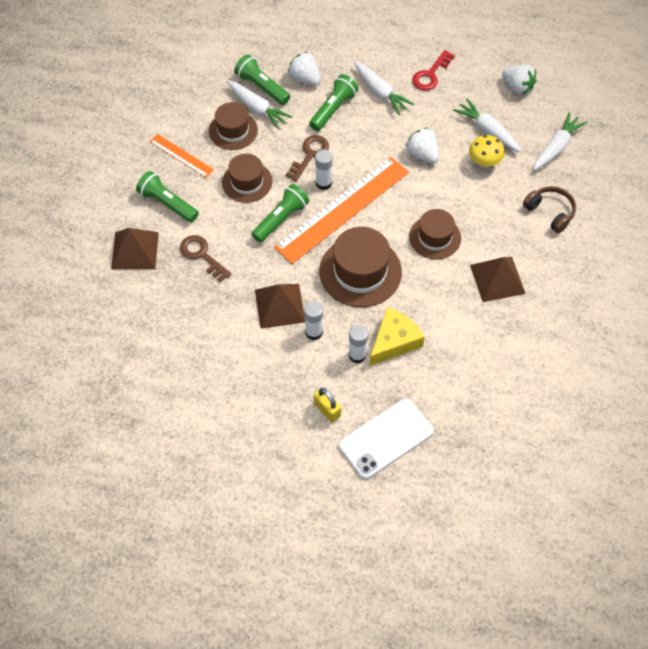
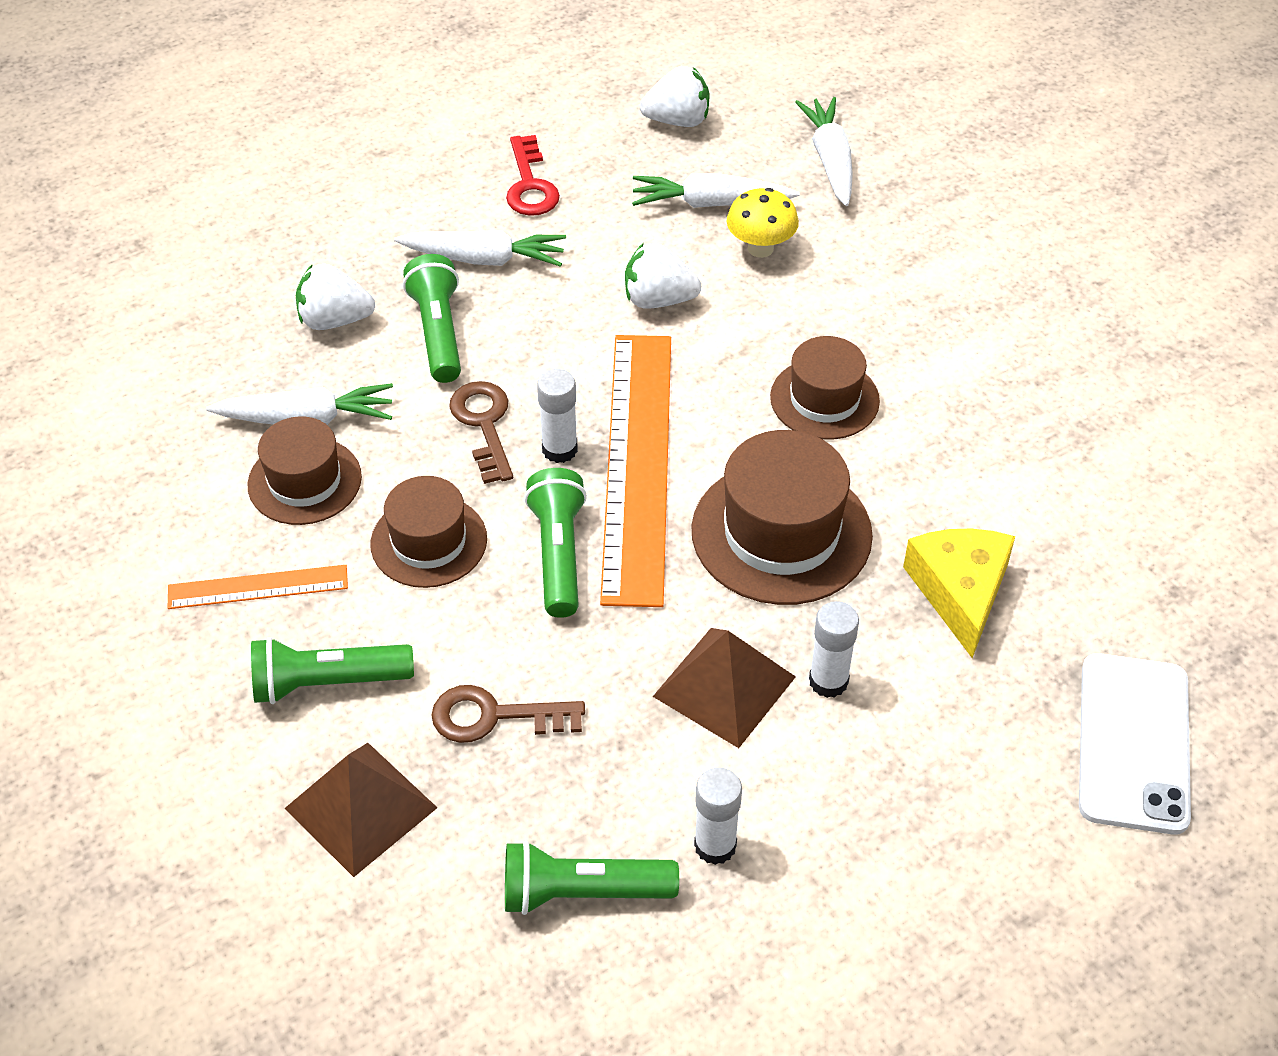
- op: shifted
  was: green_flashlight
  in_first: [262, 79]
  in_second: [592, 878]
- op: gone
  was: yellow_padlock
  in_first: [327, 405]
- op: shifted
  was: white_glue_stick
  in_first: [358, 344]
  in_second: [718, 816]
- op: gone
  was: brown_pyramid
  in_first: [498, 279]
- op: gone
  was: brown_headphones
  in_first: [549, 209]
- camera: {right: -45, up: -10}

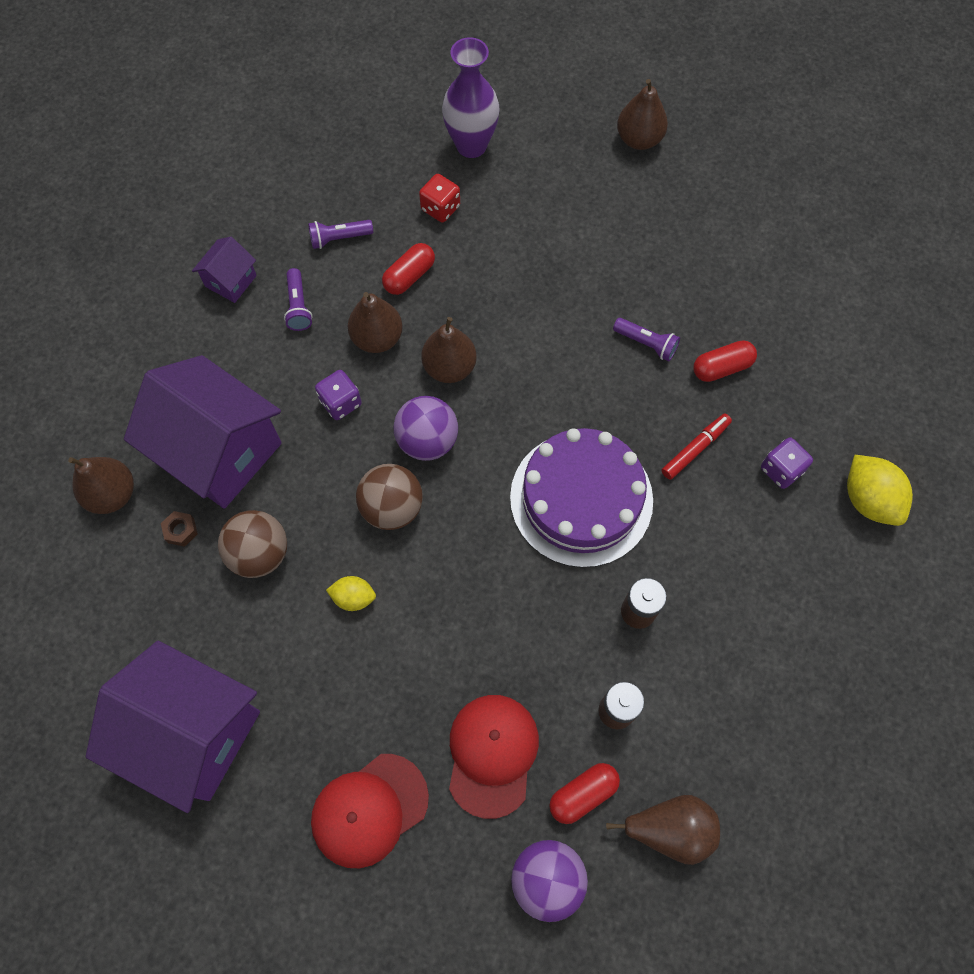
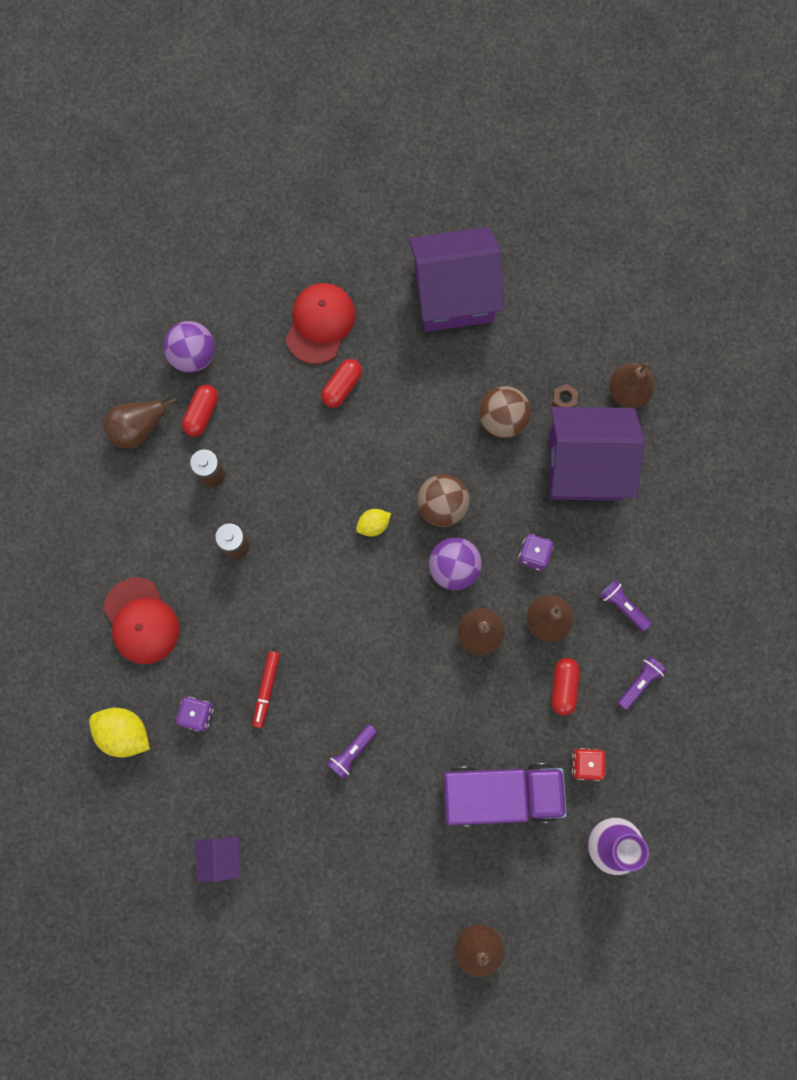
- op: shifted
  was: purple_house
  in_first: [224, 270]
  in_second: [218, 859]
- op: shifted
  was: yellow_lemon
  in_first: [351, 593]
  in_second: [373, 522]
- op: shifted
  was: red_cap
  in_first: [494, 757]
  in_second: [141, 620]
- op: gone
  was: purple_cake
  in_first: [581, 498]
- op: rotated
  was: purple_flashlight
  in_first: [646, 339]
  in_second: [352, 751]
  clockwise: -45
- op: shifted
  was: red_capsule
  in_first: [725, 361]
  in_second: [341, 383]
- op: new
  now: purple_truck
  in_second: [505, 794]
- camera: {right: 145, up: 10}

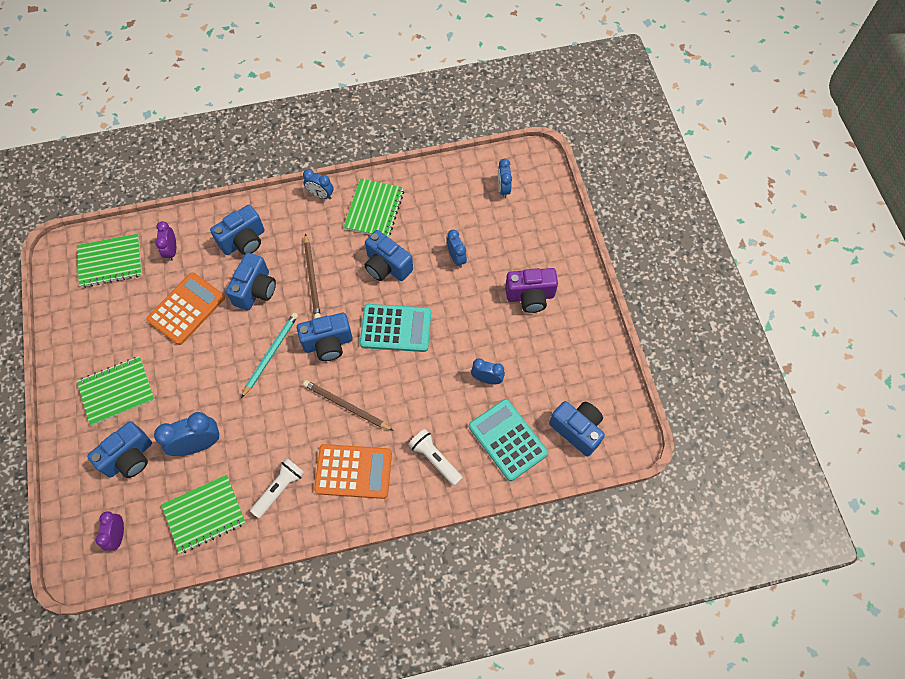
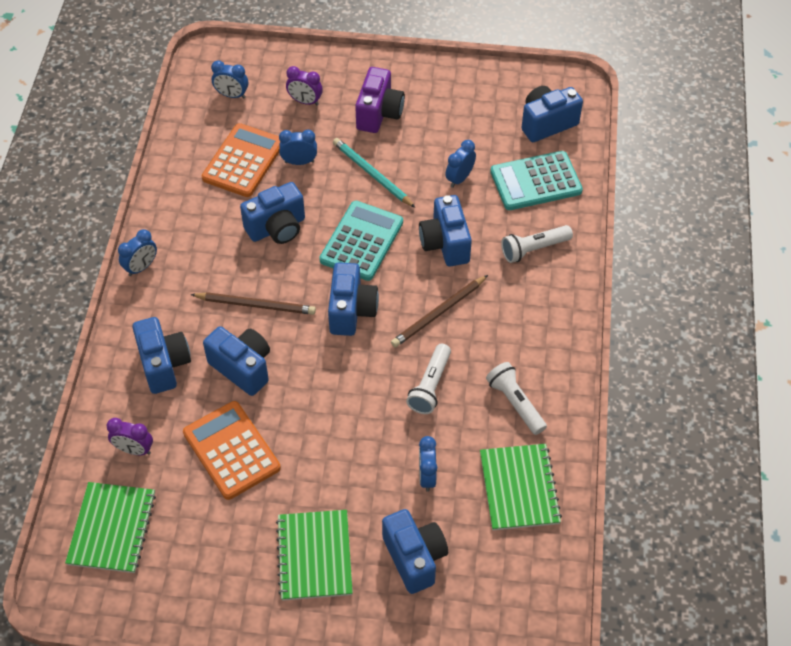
- op: shifted
  was: purple_clock
  in_first: [109, 531]
  in_second: [304, 85]
- op: scaled
  was: blue_clock
  in_first: [186, 434]
  in_second: [428, 464]
  ratio: 0.62
- op: shifted
  was: turquoise_pencil
  in_first: [269, 355]
  in_second: [374, 173]
- op: shifted
  was: orange_calculator
  in_first: [353, 471]
  in_second: [241, 160]
- op: gone
  was: green_notebook
  in_first: [374, 207]
- op: new
  now: white_flashlight
  in_second: [428, 379]
- op: new
  now: blue_camera
  in_second: [445, 230]
- camera: {right: -70, up: -10}

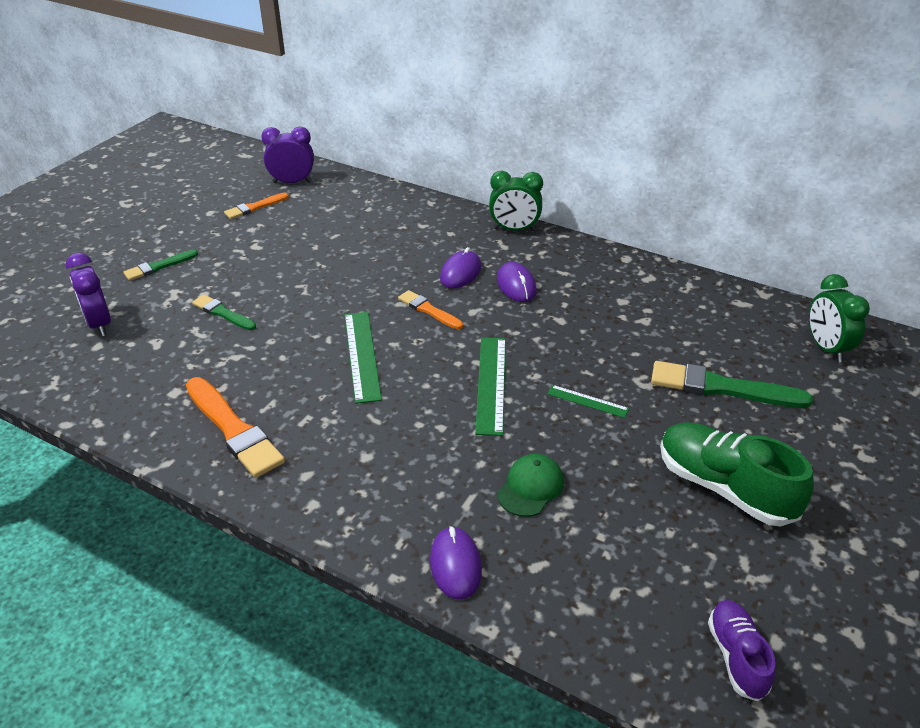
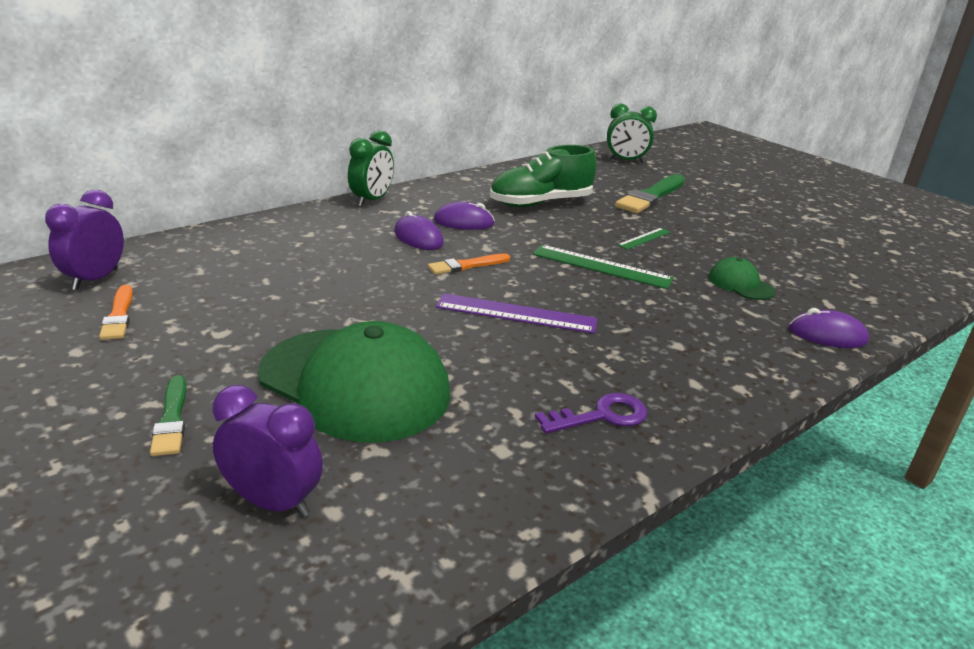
- op: rotated
  was: purple_clock
  in_first: [88, 294]
  in_second: [267, 451]
  clockwise: -150
- op: swapped
  was: orange_brush
  now: purple_key
  in_first: [235, 427]
  in_second: [591, 413]
- op: swapped
  was: green_brush
  now: green_cap
  in_first: [224, 312]
  in_second: [354, 382]
- op: repainted
  was: green_ruler
  now: purple_ruler
  in_first: [363, 358]
  in_second: [517, 313]
- op: shifted
  was: green_shoe
  in_first: [737, 474]
  in_second: [543, 176]
- op: gone
  was: purple_shoe
  in_first: [741, 650]
- camera: {right: -70, up: -10}

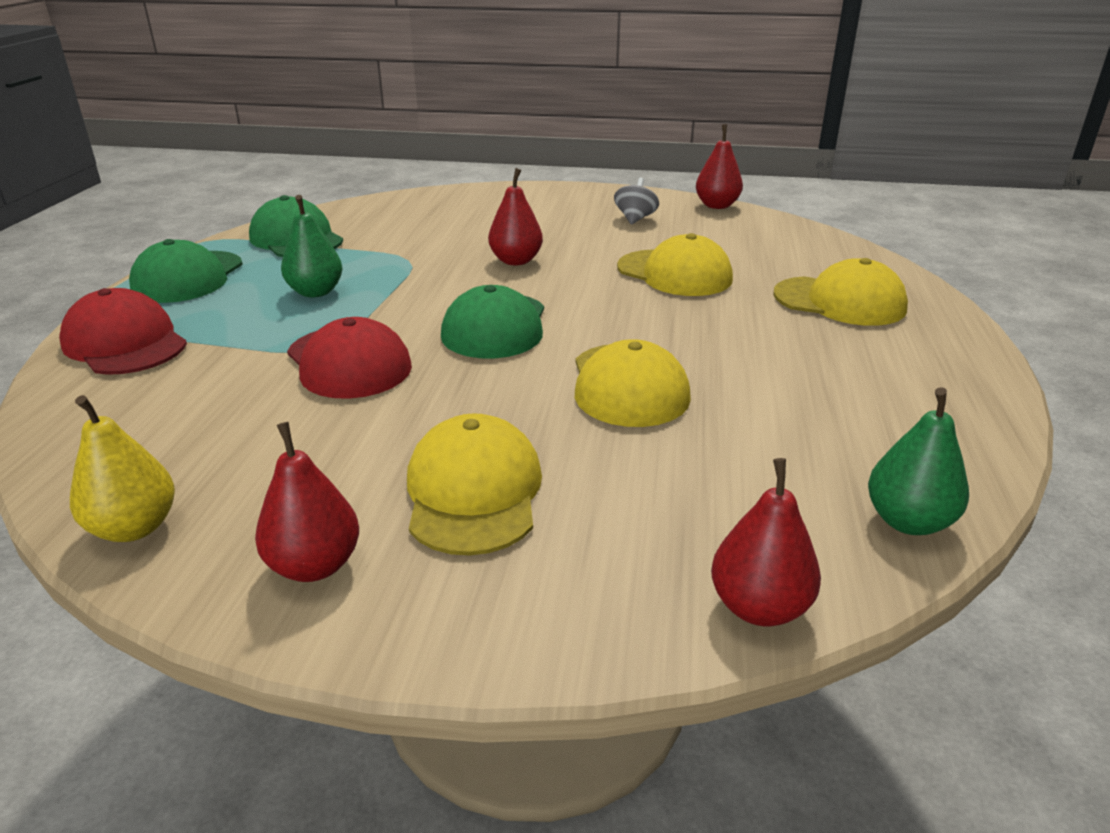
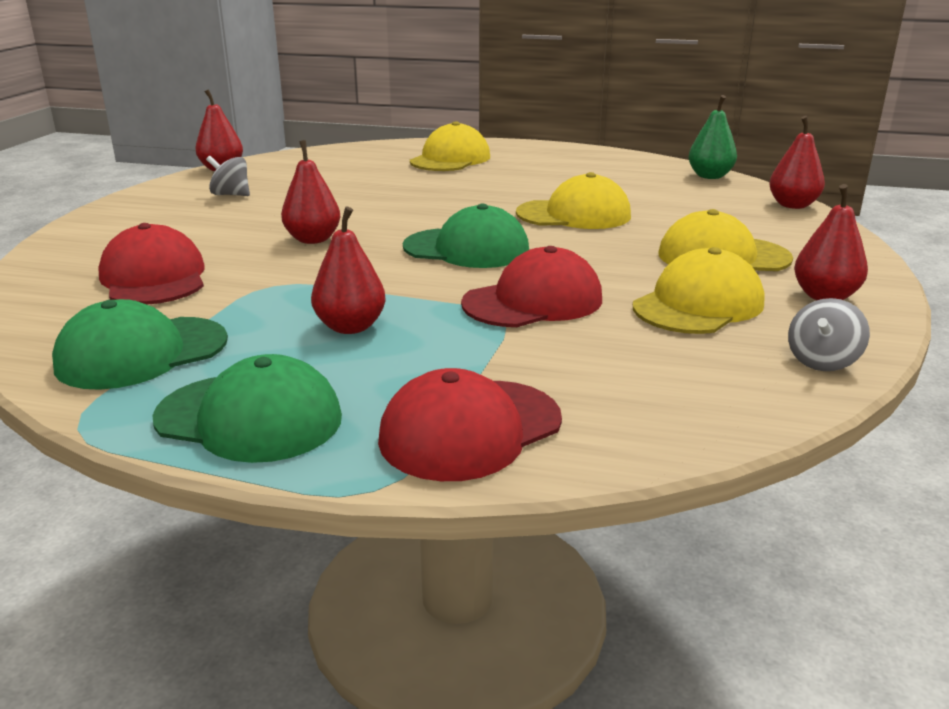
- op: swapped
  was: yellow_pear
  now: grey_spinning_top
  in_first: [122, 468]
  in_second: [829, 334]
- op: repainted
  was: green_pear
  now: red_pear
  in_first: [311, 246]
  in_second: [348, 270]
- op: shifted
  was: yellow_cap
  in_first: [675, 264]
  in_second: [698, 290]
- op: new
  now: red_cap
  in_second: [151, 264]
- camera: {right: -85, up: -5}

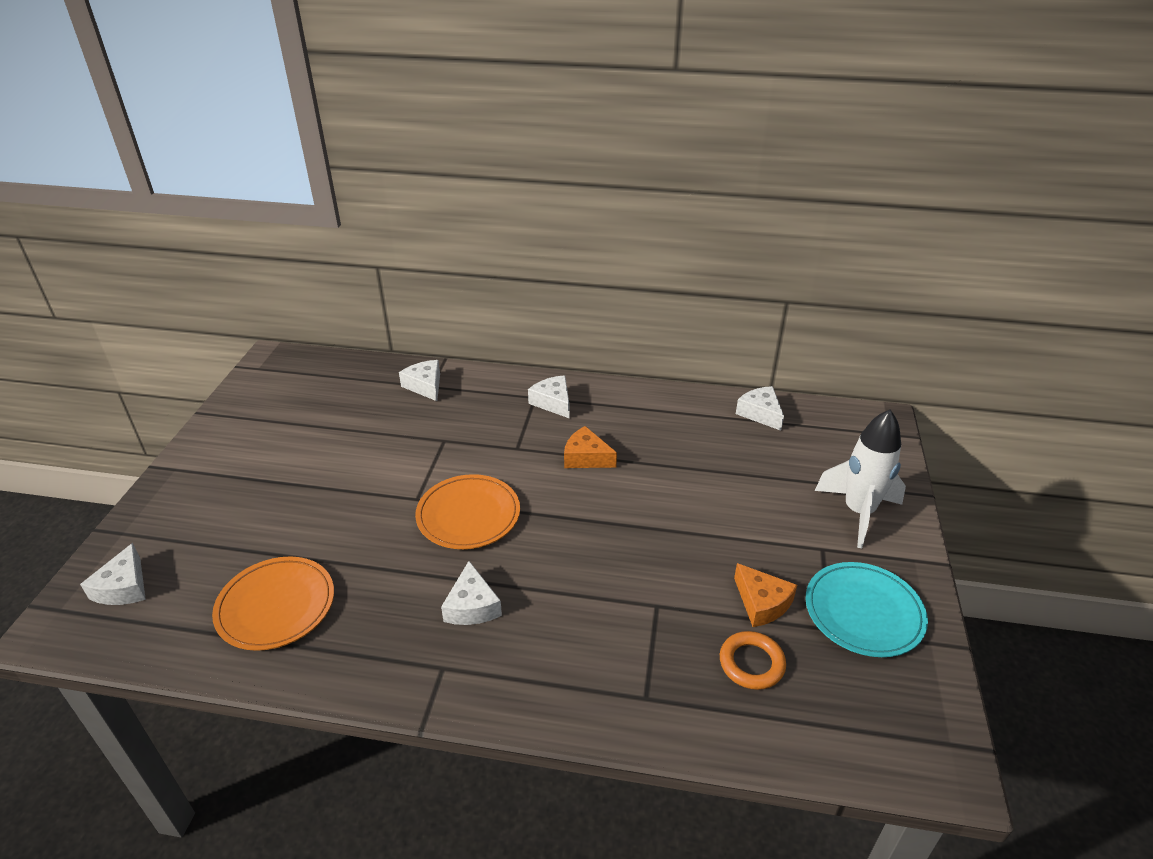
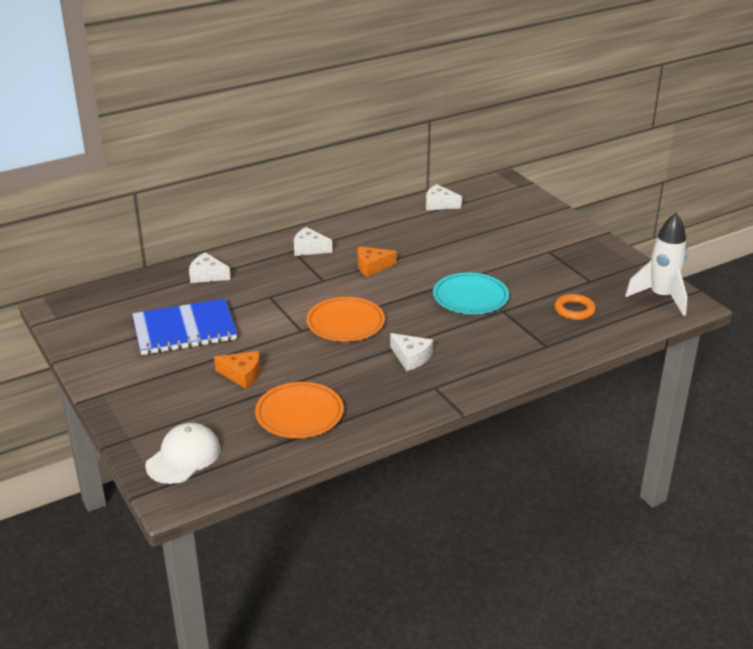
- op: swapped
  was: white_cheese
  now: white_cap
  in_first: [113, 574]
  in_second: [183, 453]
- op: shifted
  was: orange_cheese
  in_first: [765, 595]
  in_second: [237, 370]
- op: shifted
  was: turquoise_plate
  in_first: [867, 609]
  in_second: [471, 293]
- op: shifted
  was: white_rocket
  in_first: [860, 479]
  in_second: [656, 264]
- op: new
  now: blue_notebook
  in_second: [184, 327]
- camera: {right: -40, up: -5}

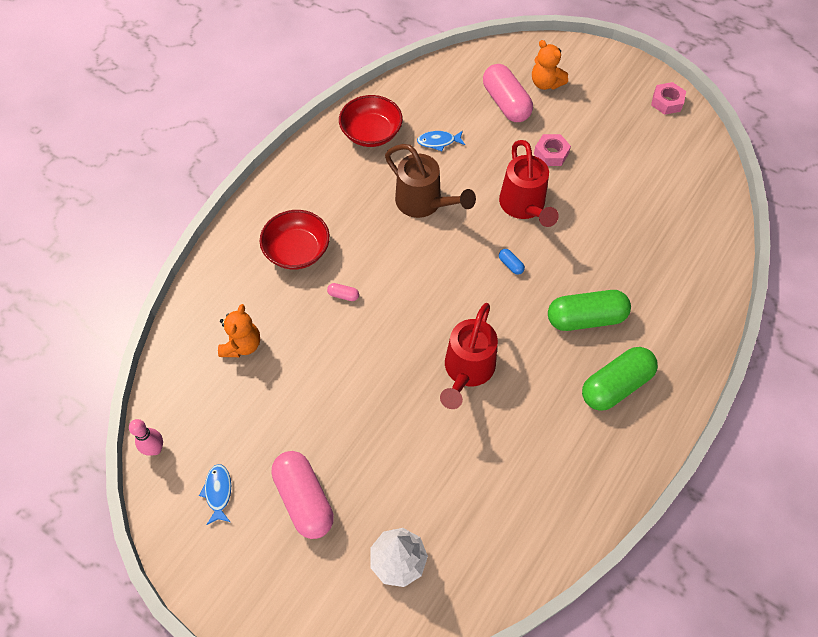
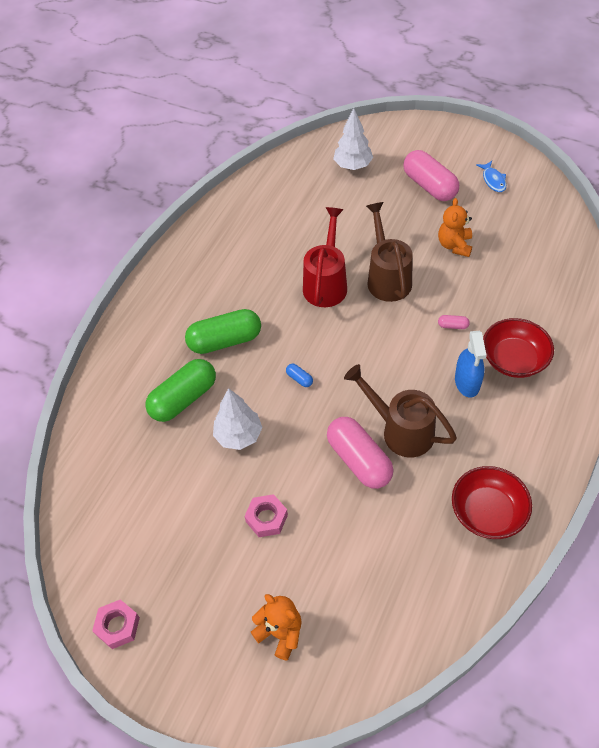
- op: gone
  was: pink_bowling_pin
  in_first: [146, 437]
- op: shifted
  was: orange_teddy_bear
  in_first: [239, 330]
  in_second: [455, 227]
- op: gone
  was: blue_fish
  in_first: [441, 140]
- op: shifted
  was: pink_capsule
  in_first: [508, 93]
  in_second: [360, 453]
- op: gone
  was: red_watering_can
  in_first: [529, 183]
- op: shifted
  was: green_capsule
  in_first: [620, 379]
  in_second: [180, 390]
- op: new
  now: white_tree
  in_second: [238, 419]
- op: new
  now: brown_watering_can
  in_second: [389, 252]
- op: new
  now: blue_spray_bottle
  in_second: [471, 364]
- camera: {right: 175, up: -5}

